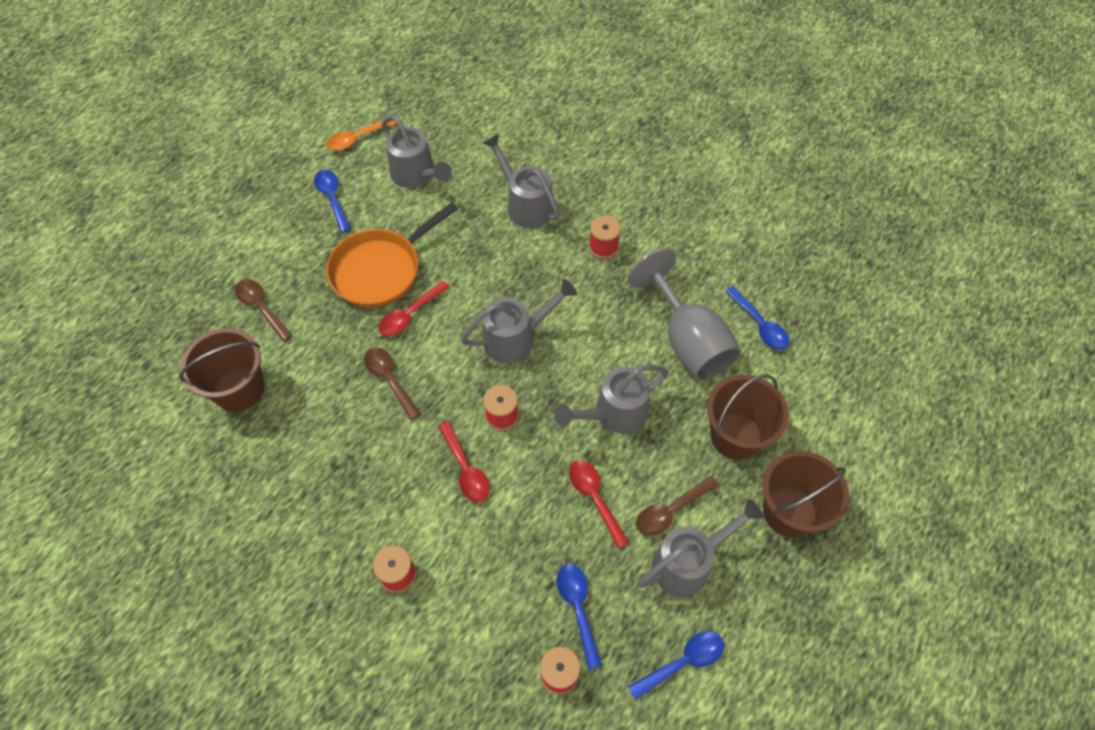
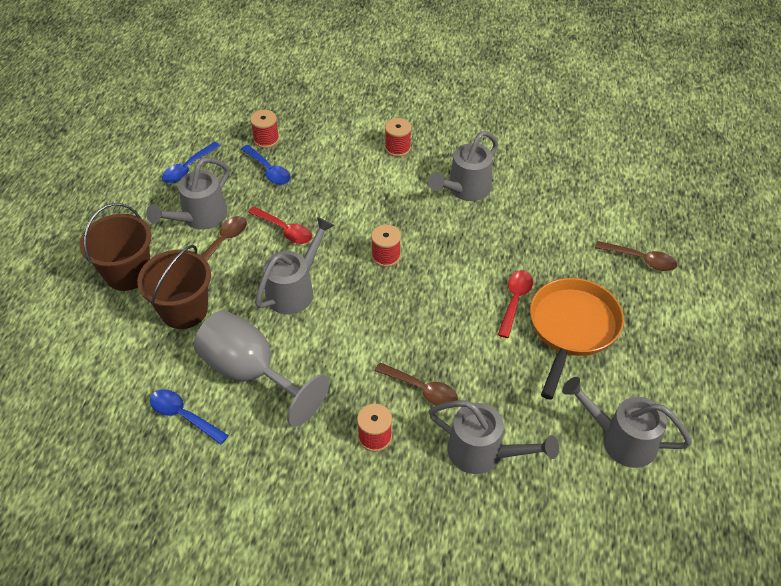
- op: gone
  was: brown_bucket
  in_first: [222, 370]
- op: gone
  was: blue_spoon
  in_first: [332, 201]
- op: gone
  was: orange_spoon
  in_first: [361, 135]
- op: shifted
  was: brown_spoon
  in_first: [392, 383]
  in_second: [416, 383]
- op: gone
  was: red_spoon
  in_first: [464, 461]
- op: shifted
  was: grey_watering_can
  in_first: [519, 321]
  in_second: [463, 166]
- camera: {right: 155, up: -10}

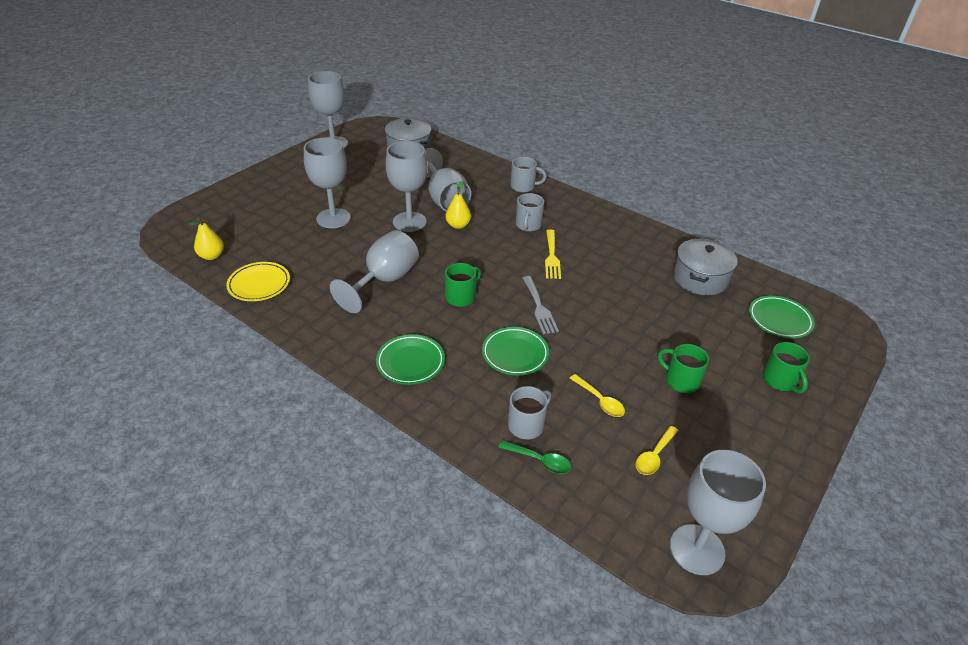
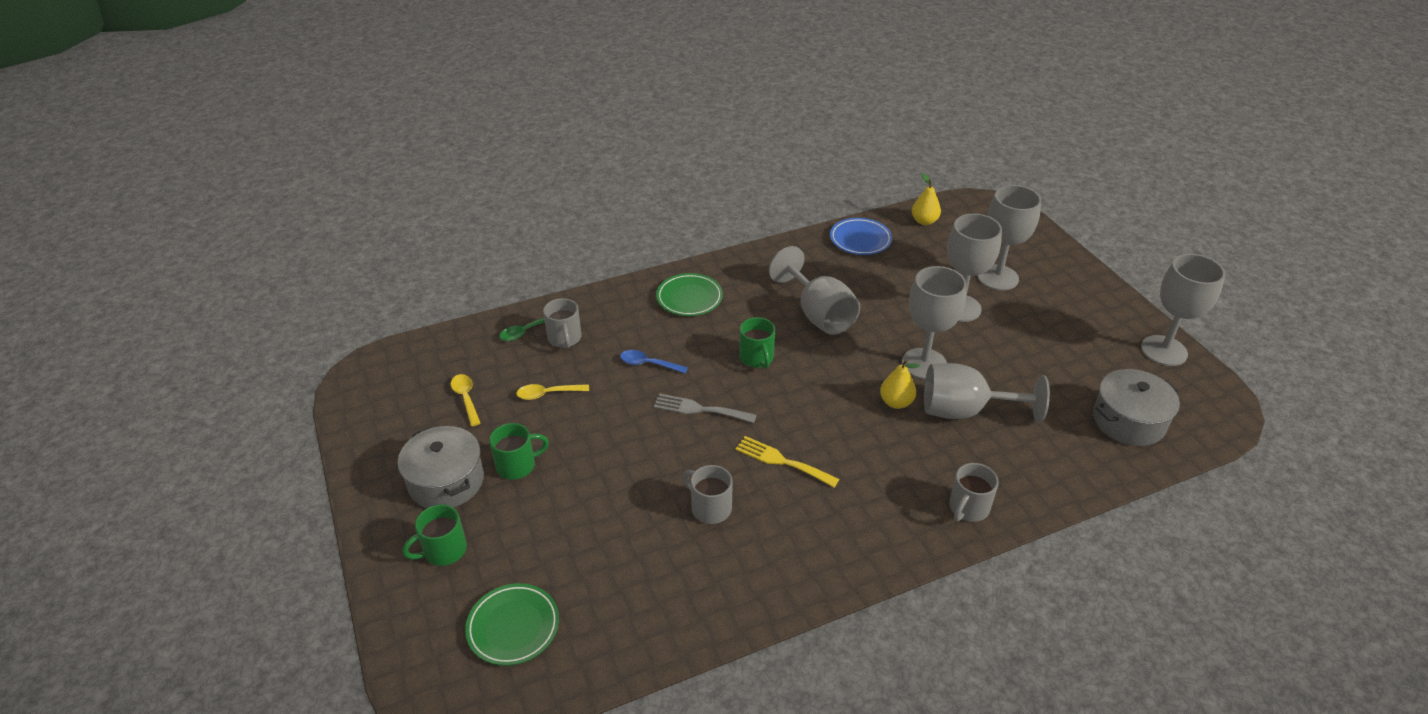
- op: repainted
  was: yellow_plate
  now: blue_plate
  in_first: [258, 281]
  in_second: [861, 236]
- op: swapped
  was: green_plate
  now: blue_spoon
  in_first: [515, 351]
  in_second: [654, 361]
- op: shifted
  was: grey_mug
  in_first: [530, 212]
  in_second: [708, 494]
- op: shifted
  was: grey_goblet
  in_first: [718, 512]
  in_second: [1009, 237]
- op: shifted
  was: grey_pot
  in_first: [705, 267]
  in_second: [441, 467]
- op: rotated
  was: green_mug
  in_first: [786, 367]
  in_second: [434, 535]
  clockwise: -45
- camera: {right: 120, up: 0}

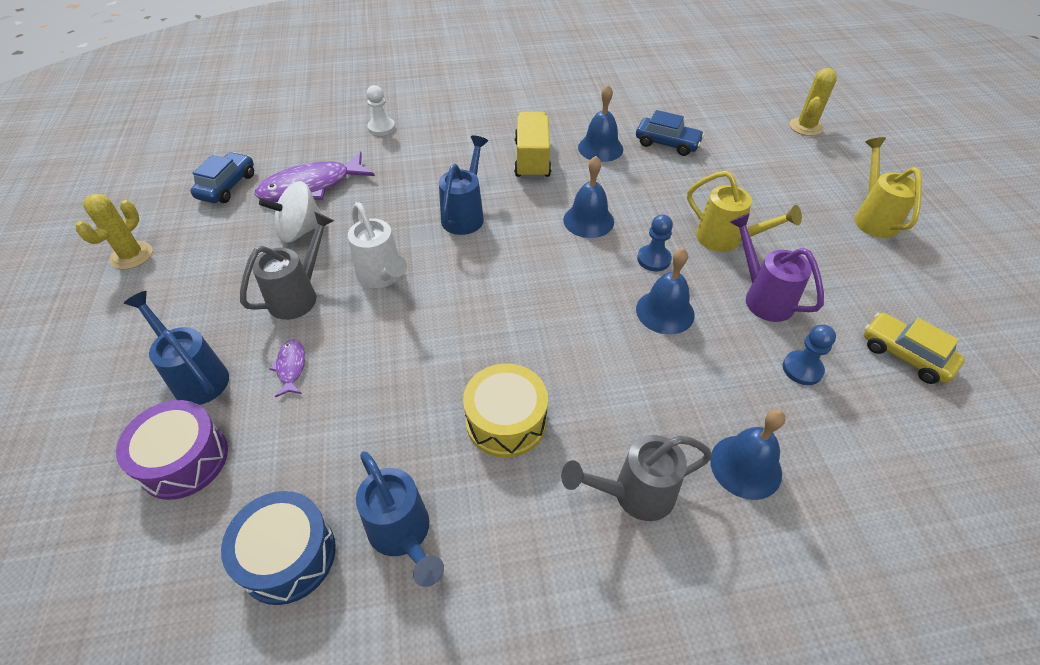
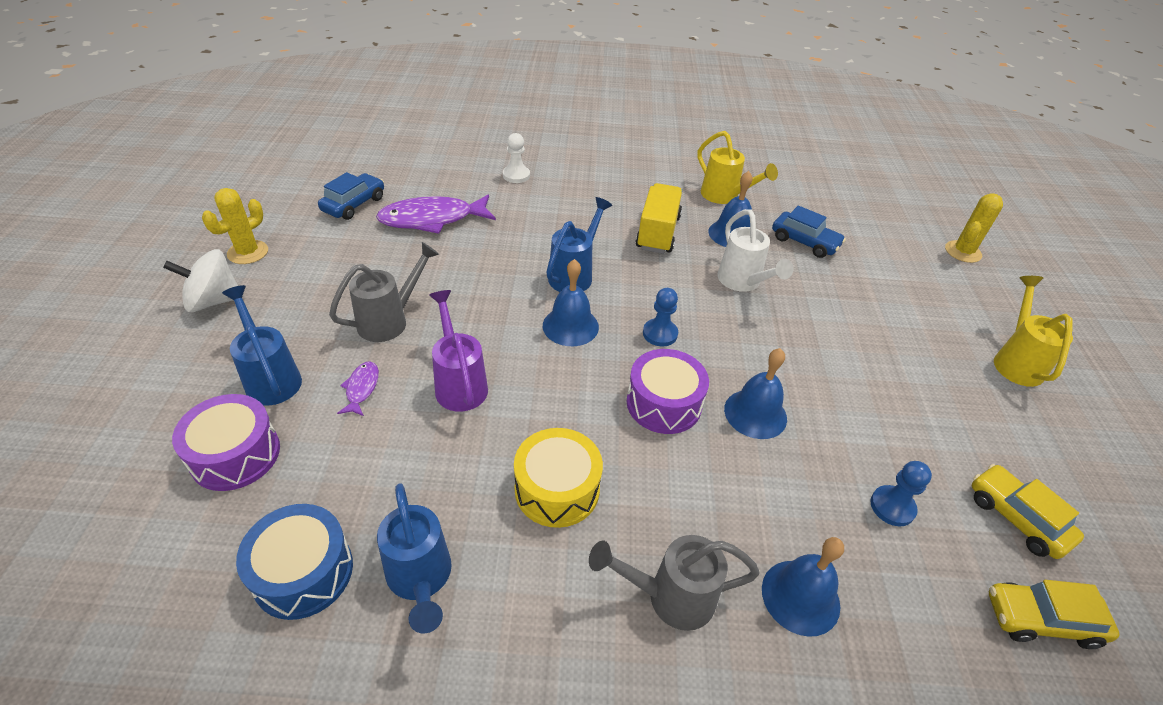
- op: shifted
  was: white_spinning_top
  in_first: [290, 212]
  in_second: [203, 280]
- op: shifted
  was: white_watering_can
  in_first: [377, 245]
  in_second: [755, 250]
- op: shifted
  was: blue_bell
  in_first: [588, 197]
  in_second: [571, 302]
- op: shifted
  was: blue_pawn
  in_first: [655, 242]
  in_second: [660, 317]
- op: shifted
  was: yellow_watering_can
  in_first: [744, 211]
  in_second: [737, 167]
- op: shifted
  was: purple_watering_can
  in_first: [777, 267]
  in_second: [458, 351]
- op: new
  now: purple_drum
  in_second: [668, 391]
- op: new
  now: yellow_car
  in_second: [1054, 614]
- camera: {right: 10, up: -5}

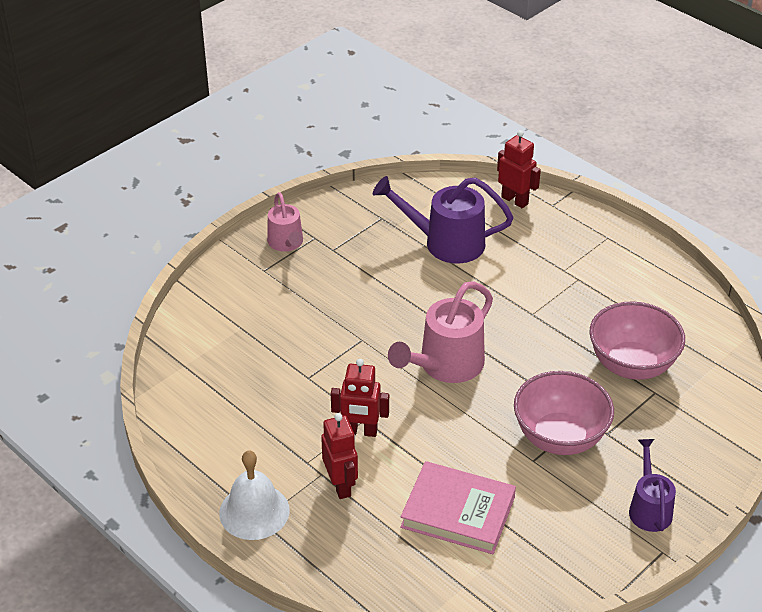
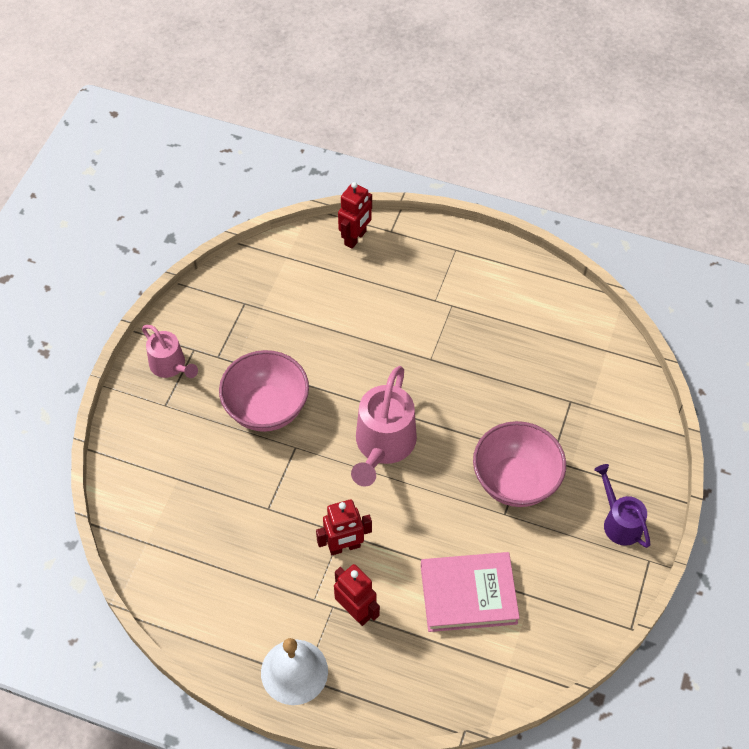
- op: gone
  was: purple_watering_can
  in_first: [443, 220]
- op: rotated
  was: red_robot
  in_first: [519, 169]
  in_second: [355, 215]
  clockwise: 105
- op: shifted
  was: pink_bowl
  in_first: [637, 341]
  in_second: [264, 391]
- camera: {right: -25, up: 15}

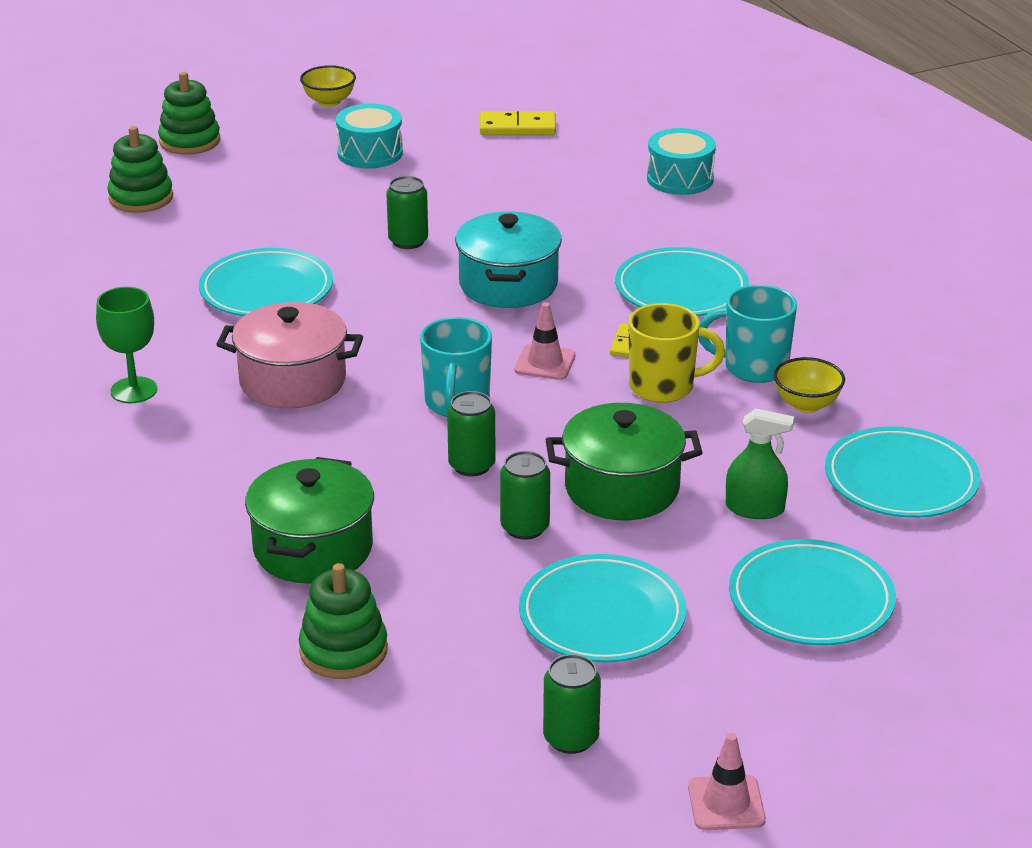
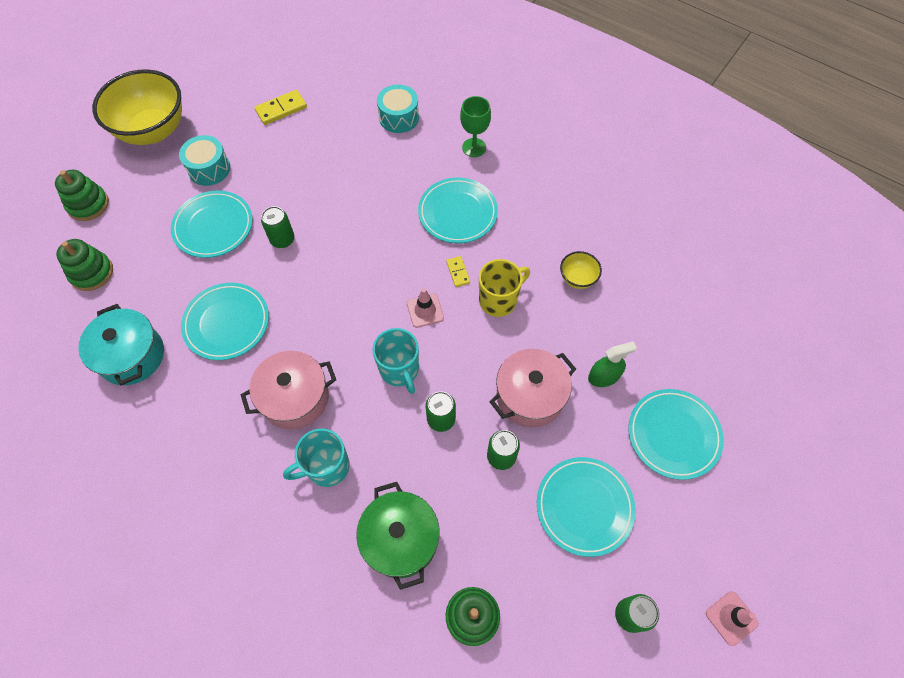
- op: shifted
  was: green_goblet
  in_first: [126, 345]
  in_second: [475, 126]
- op: scaled
  was: yellow_bowl
  in_first: [328, 86]
  in_second: [137, 107]
  ratio: 2.3
- op: shifted
  was: turquoise_pot
  in_first: [508, 259]
  in_second: [121, 345]
- op: repainted
  was: green_pot
  now: pink_pot
  in_first: [623, 461]
  in_second: [533, 388]
- op: shifted
  was: turquoise_mug
  in_first: [747, 334]
  in_second: [316, 457]
- op: shifted
  was: turquoise_plate
  in_first: [902, 472]
  in_second: [212, 224]
- camera: {right: -30, up: 30}

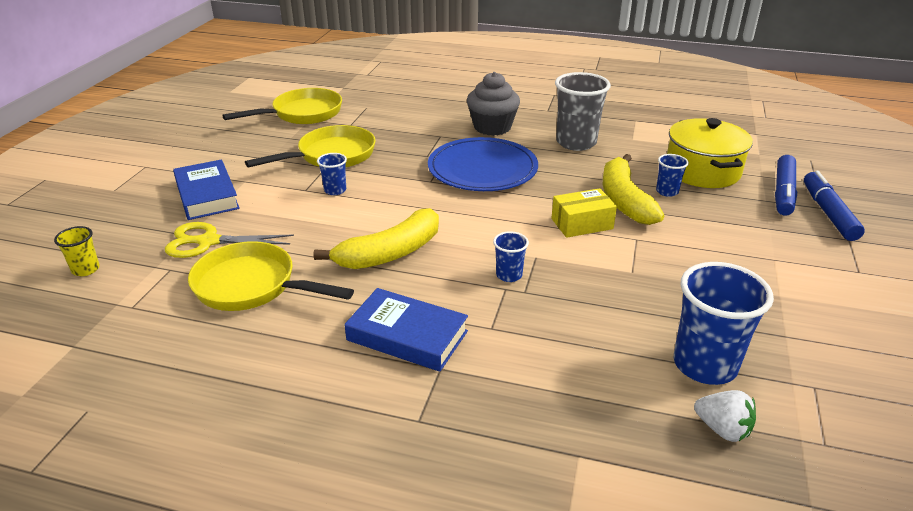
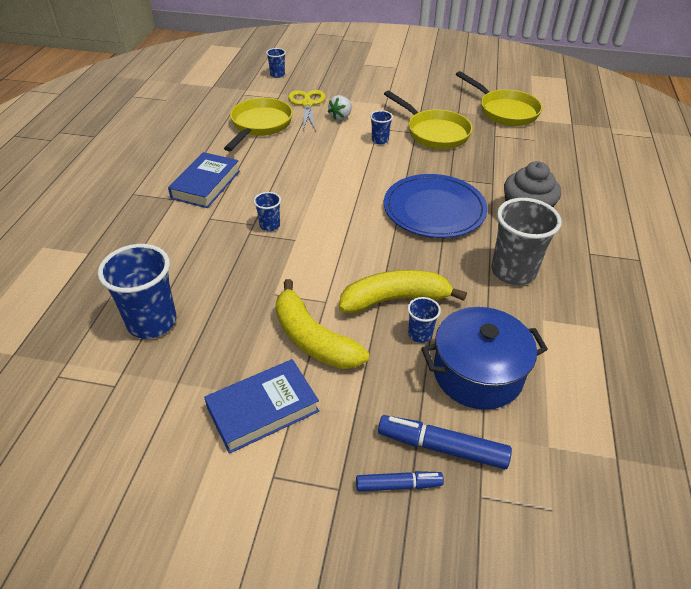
- op: repainted
  was: yellow_cup
  now: blue_cup
  in_first: [77, 251]
  in_second: [276, 63]
- op: shifted
  was: blue_book
  in_first: [206, 189]
  in_second: [261, 406]
- op: shifted
  was: yellow_banana
  in_first: [376, 238]
  in_second: [322, 324]
- op: gone
  was: yellow_box
  in_first: [584, 213]
- op: repainted
  was: yellow_pot
  now: blue_pot
  in_first: [710, 153]
  in_second: [484, 358]
- op: shifted
  was: white_strawberry
  in_first: [725, 416]
  in_second: [340, 107]
- op: scaled
  was: blue_marker
  in_first: [834, 206]
  in_second: [400, 481]
  ratio: 0.63
- camera: {right: 85, up: 10}

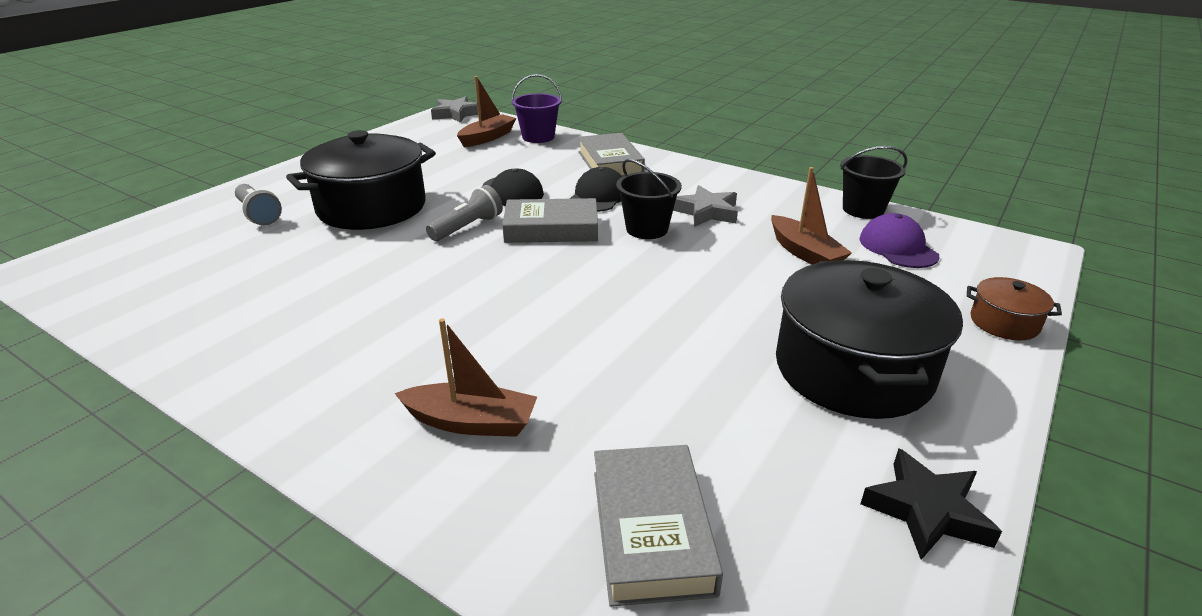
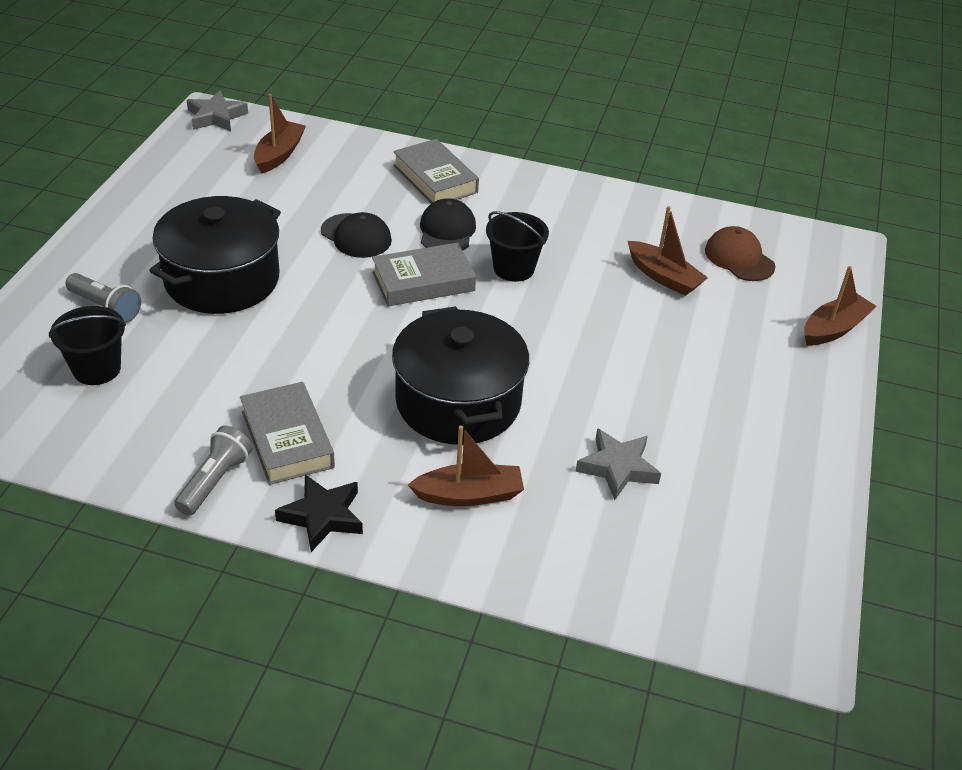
- op: shifted
  was: grey_flashlight
  in_first: [464, 213]
  in_second: [213, 471]
- op: gone
  was: purple_bucket
  in_first: [536, 108]
- op: shifted
  was: grey_book
  in_first: [658, 526]
  in_second: [287, 433]
- op: shifted
  was: grey_star
  in_first: [705, 206]
  in_second: [618, 464]
- op: shifted
  was: black_pot
  in_first: [869, 339]
  in_second: [460, 375]
- op: shifted
  was: black_bucket
  in_first: [874, 182]
  in_second: [87, 345]
- op: repainted
  was: purple_cap
  now: brown_cap
  in_first: [899, 240]
  in_second: [740, 253]
- op: shifted
  was: black_star
  in_first: [931, 504]
  in_second: [319, 513]
- op: swapped
  was: brown_pot
  now: brown_boat
  in_first: [1014, 309]
  in_second: [840, 305]
- camera: {right: -20, up: 10}

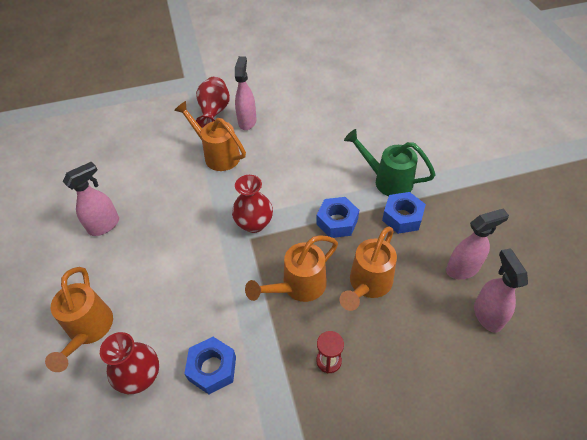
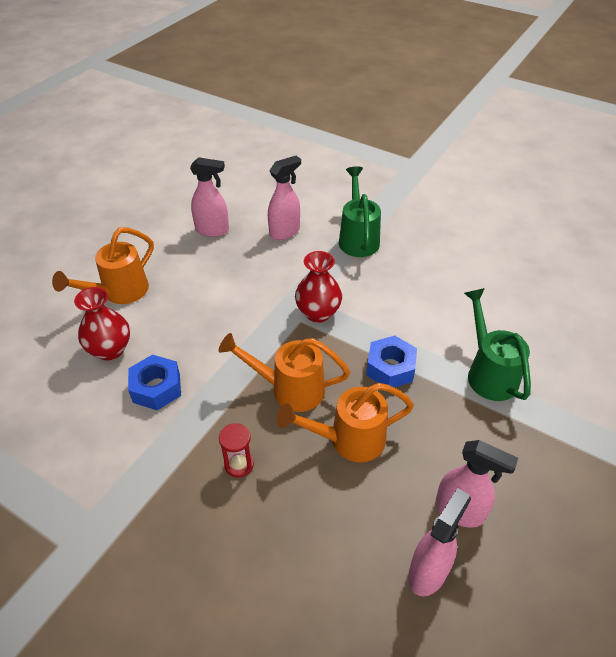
- op: repainted
  was: orange_watering_can
  now: green_watering_can
  in_first: [210, 136]
  in_second: [360, 211]
- op: gone
  was: red_vase
  in_first: [213, 102]
- op: shifted
  was: pink_spray_bottle
  in_first: [246, 93]
  in_second: [284, 198]
- op: gone
  was: blue_nut
  in_first: [404, 213]
- camera: {right: 45, up: -5}

